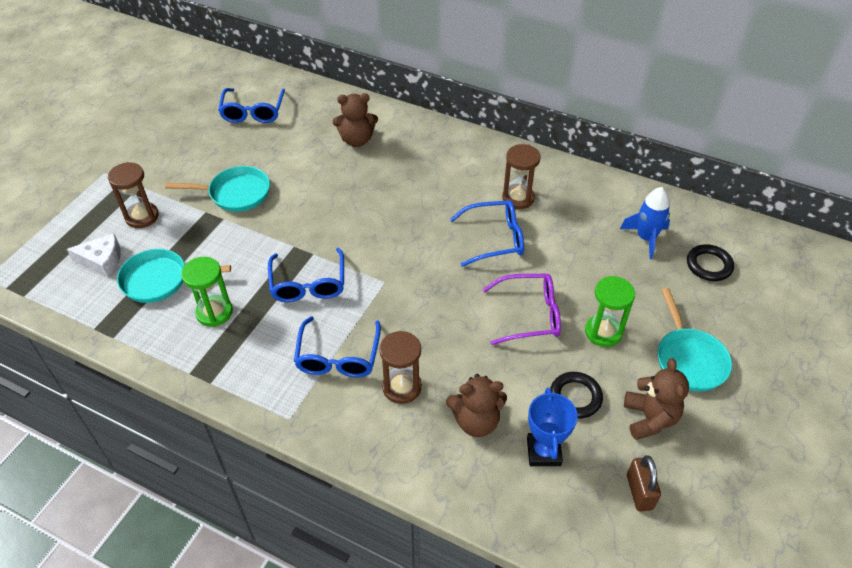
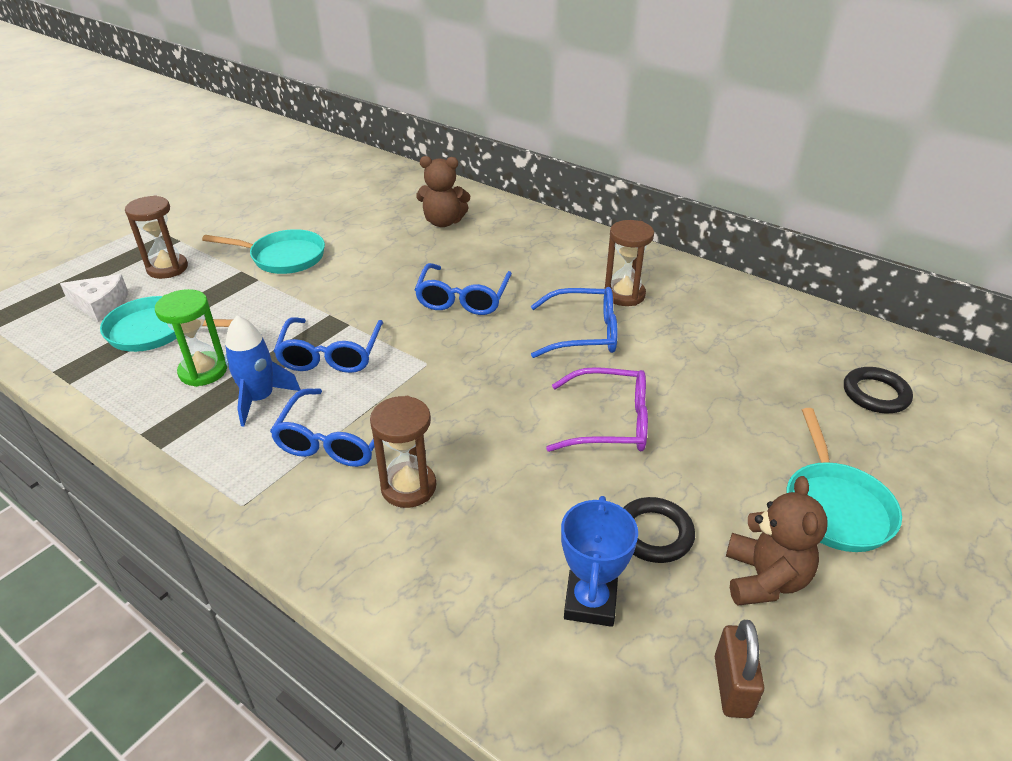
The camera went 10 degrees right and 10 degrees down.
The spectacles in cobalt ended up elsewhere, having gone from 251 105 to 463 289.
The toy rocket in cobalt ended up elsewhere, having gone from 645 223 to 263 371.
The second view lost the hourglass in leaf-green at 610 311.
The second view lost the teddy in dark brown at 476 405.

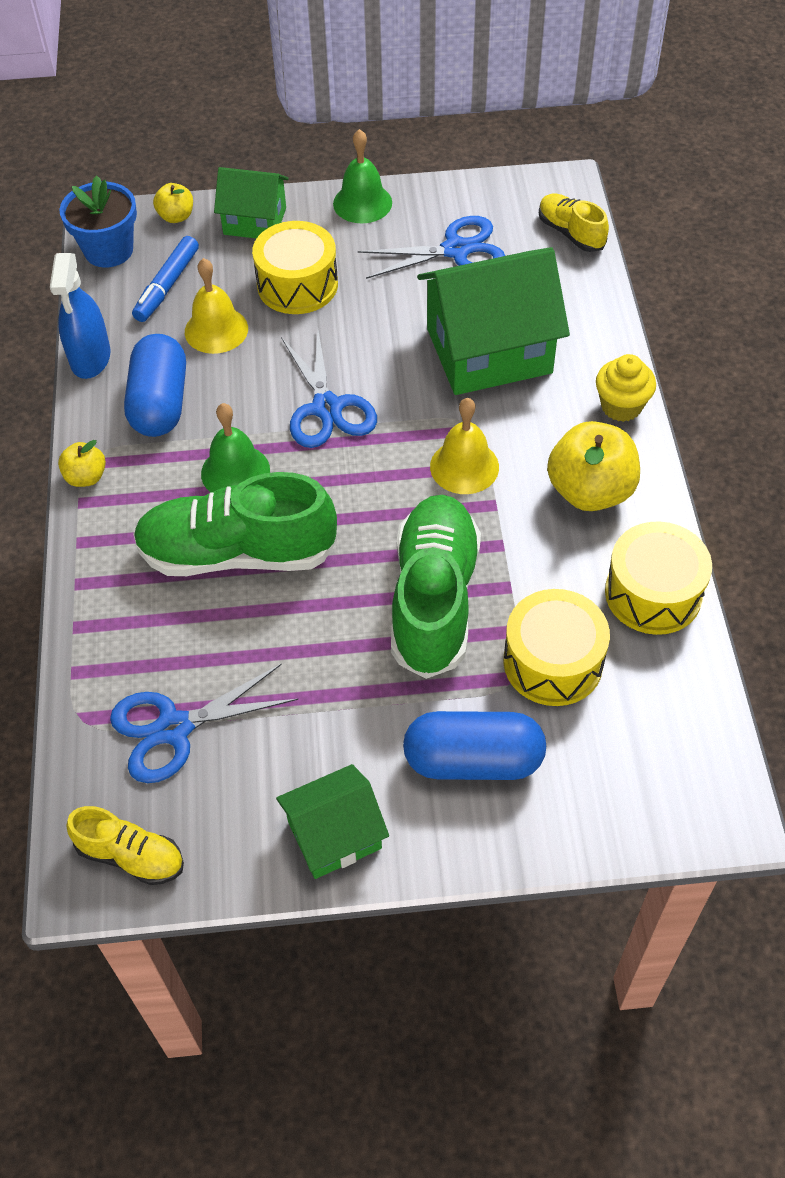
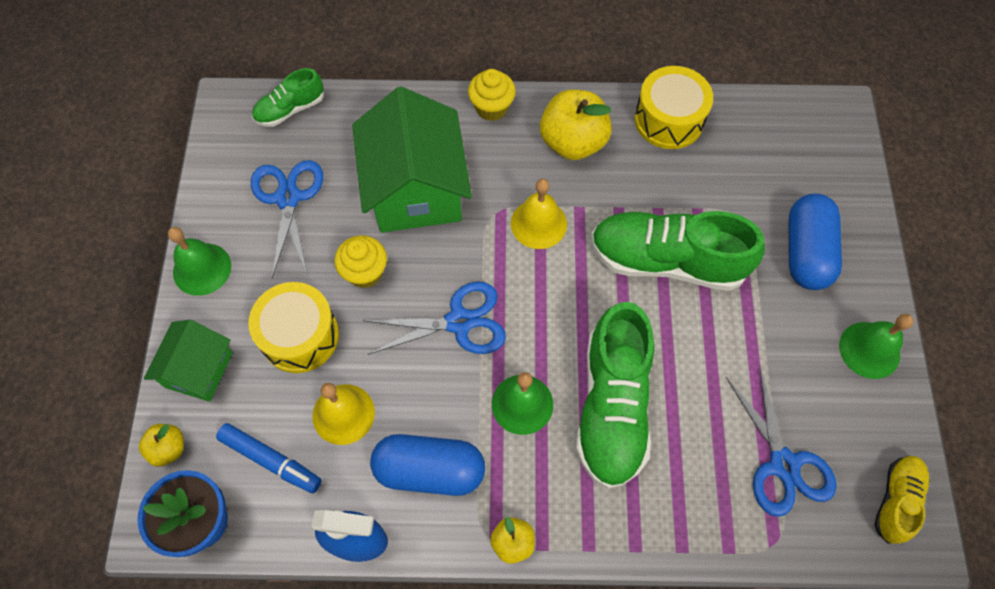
The camera went 85 degrees left and 10 degrees up.
What was the lace-up shoe in golden at 574 223 turned into the lace-up shoe in leaf-green at 288 97.
The second view lost the drum in golden at 556 647.
Where the cottage in leaf-green stood at 332 821, the bell in leaf-green came to stand at 876 346.
The second view gained the cupcake in golden at 360 261.

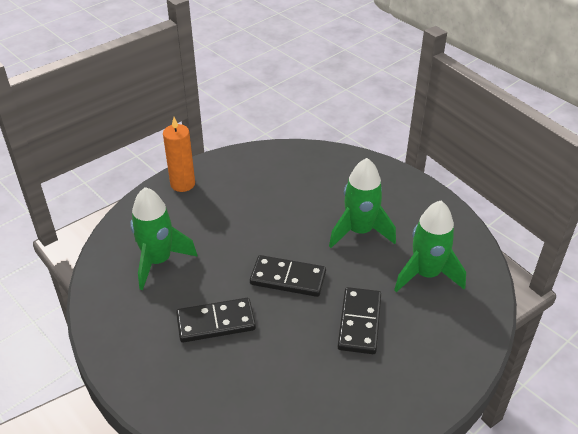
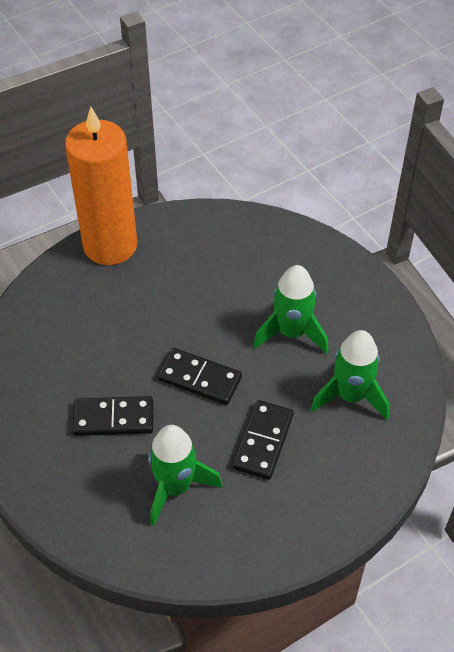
The camera went 10 degrees right and 10 degrees up.
The size of the pillar candle in orange at 179 154 changed by a factor of 1.95.
The toy rocket in leaf-green ended up elsewhere, having gone from 164 238 to 185 475.

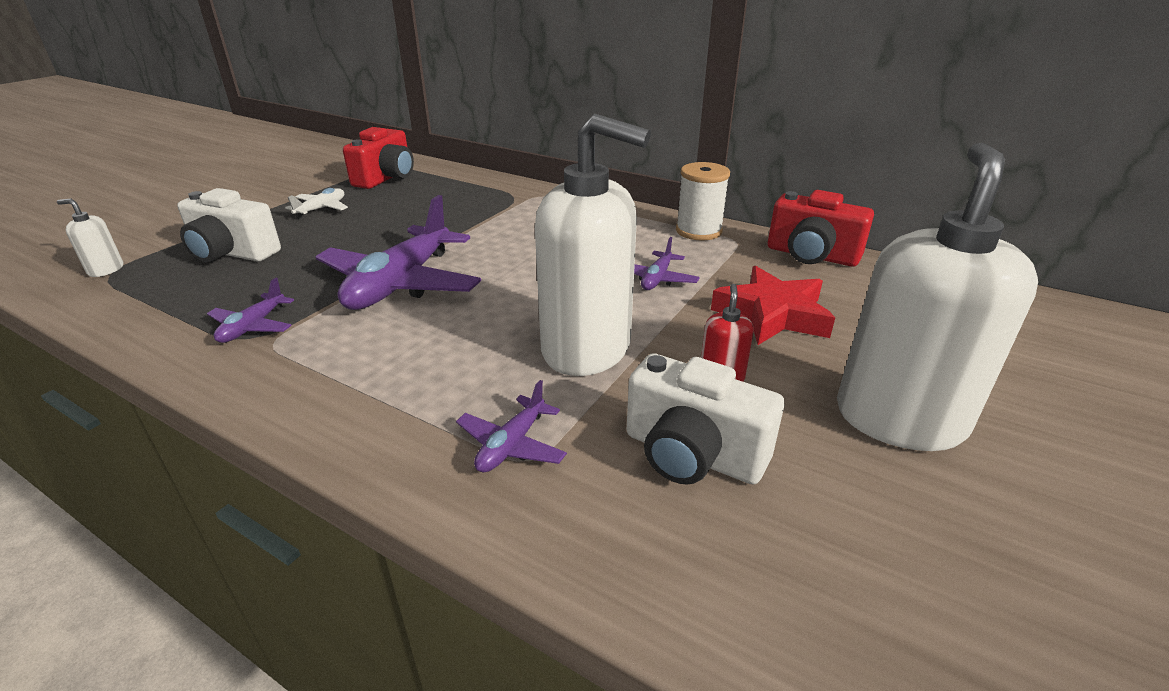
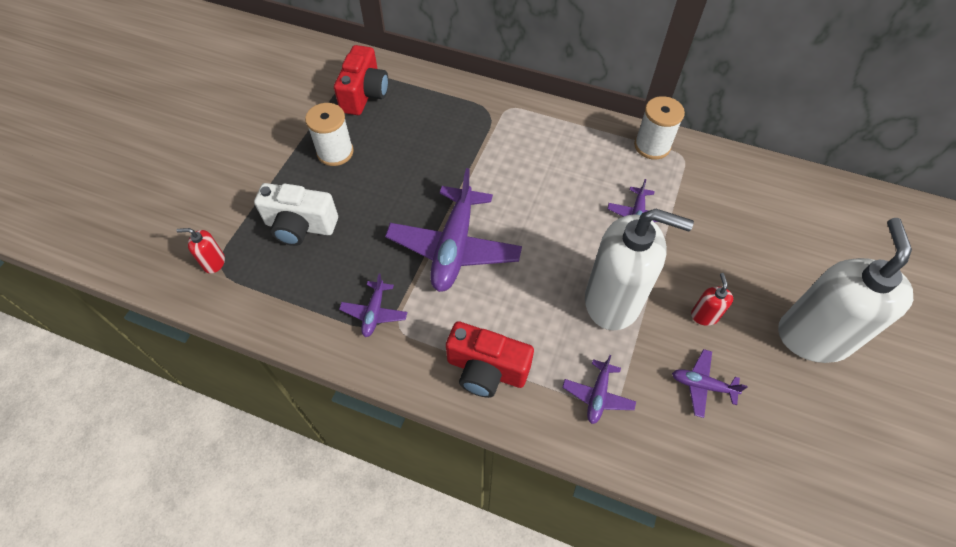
The camera went 10 degrees left and 25 degrees up.
Where the toy plane in white stood at 316 203, the reel of thread in white came to stand at 329 134.
The camera in red ended up elsewhere, having gone from 821 228 to 490 359.
What was the soap dispenser in white at 90 238 turned into the soap dispenser in red at 200 251.
The second view lost the star shape in red at 773 305.
Where the camera in white stood at 705 419, the toy plane in violet came to stand at 709 383.

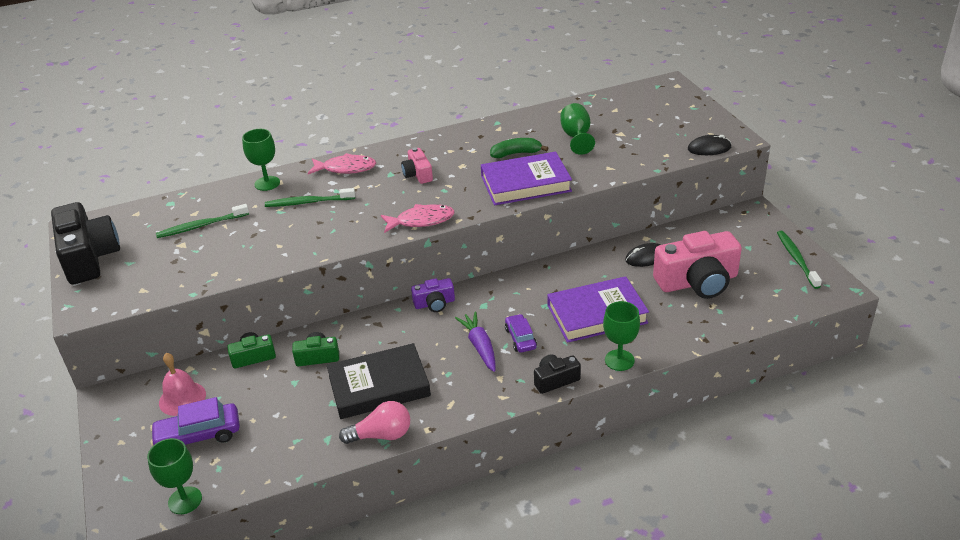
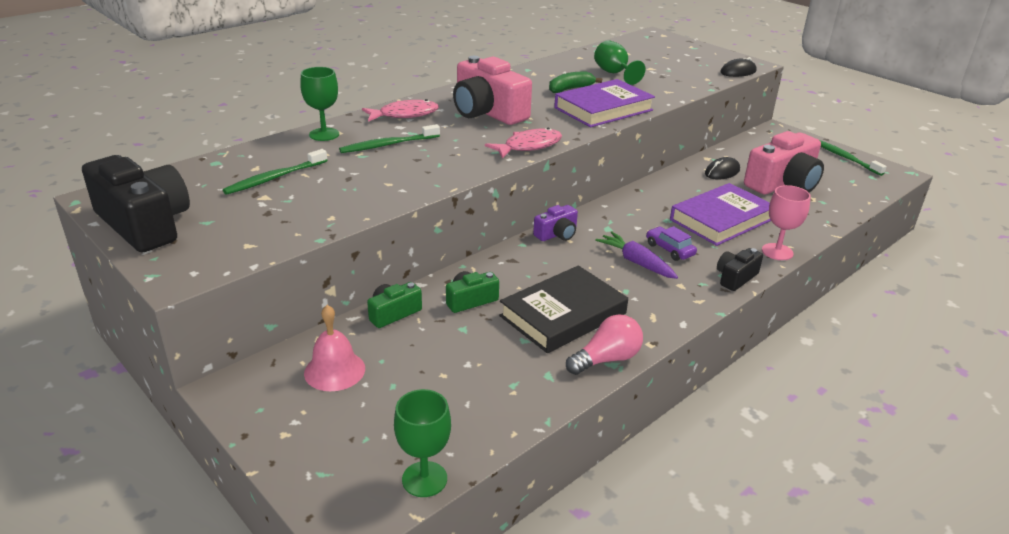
The camera went 25 degrees left and 5 degrees down.
The size of the camera in rosy at 417 165 changed by a factor of 2.00.
What was the chalice in leaf-green at 621 336 turned into the chalice in rosy at 786 222.
The second view lost the car in violet at 195 421.

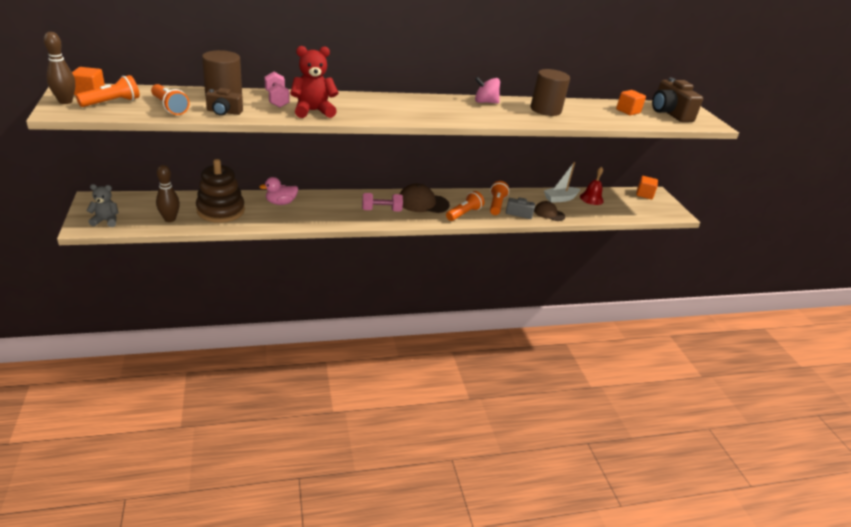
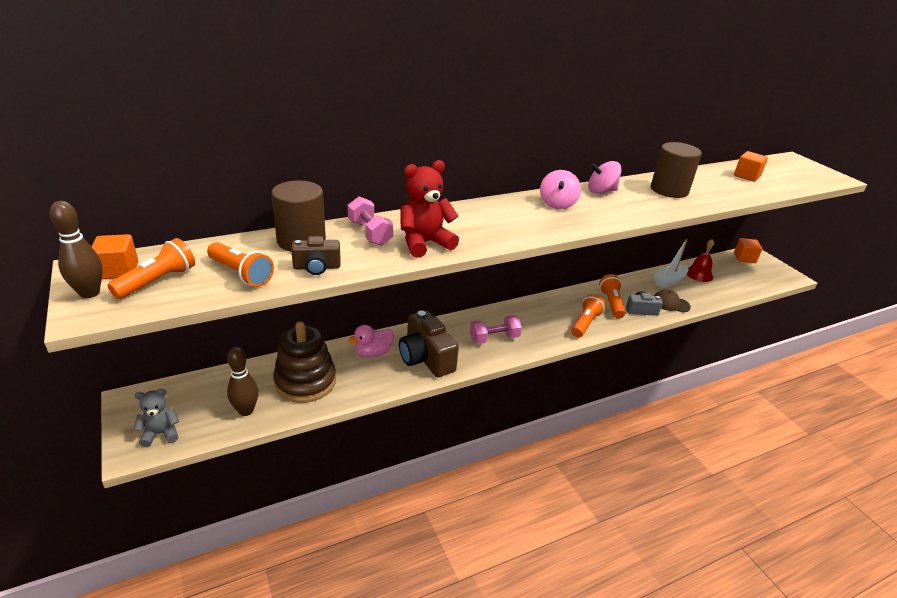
The camera went 10 degrees left and 0 degrees up.
The camera in dark brown ended up elsewhere, having gone from 677 100 to 429 343.
The second view lost the cap in dark brown at 425 198.
The second view gained the whirligig in rosy at 560 189.

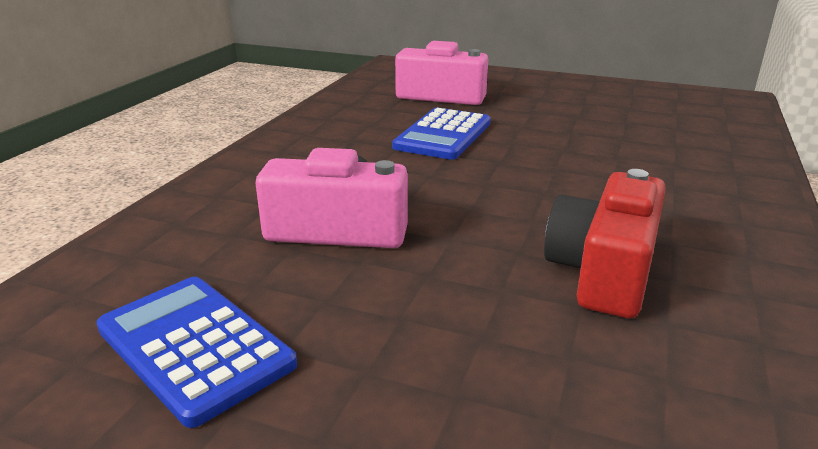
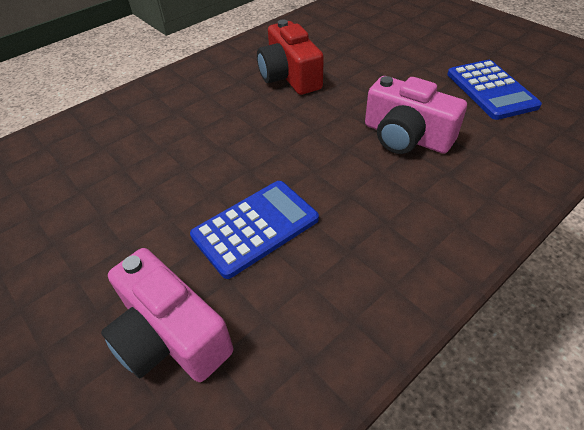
The camera went 150 degrees left and 20 degrees up.
The camera in red at 605 243 ended up facing another way, 105 degrees clockwise from before.

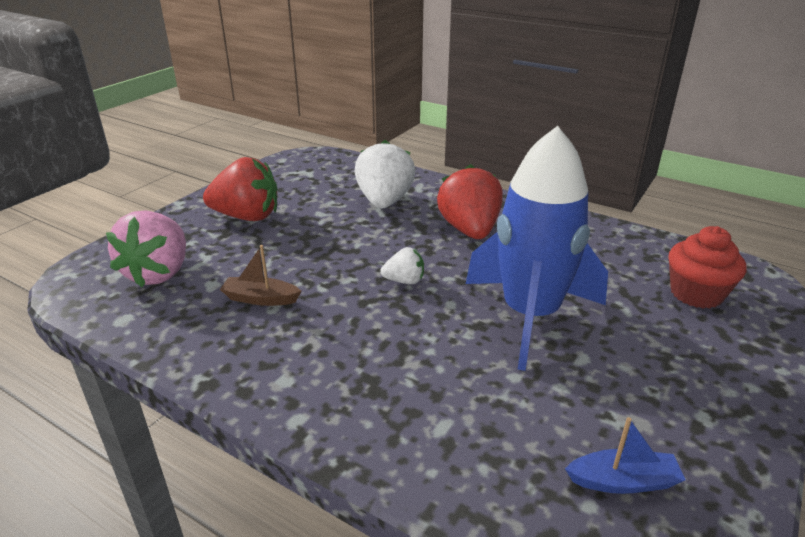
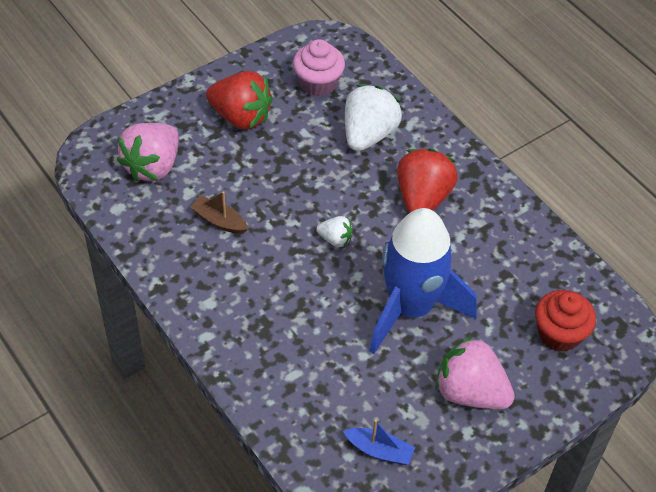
The camera went 20 degrees right and 20 degrees up.
The second view gained the cupcake in rosy at 319 67.
The second view gained the toy strawberry in rosy at 475 372.

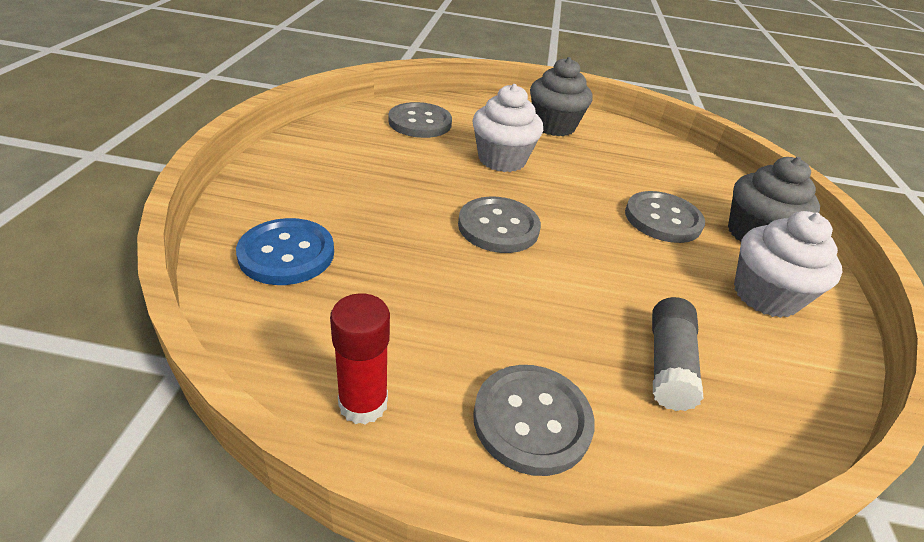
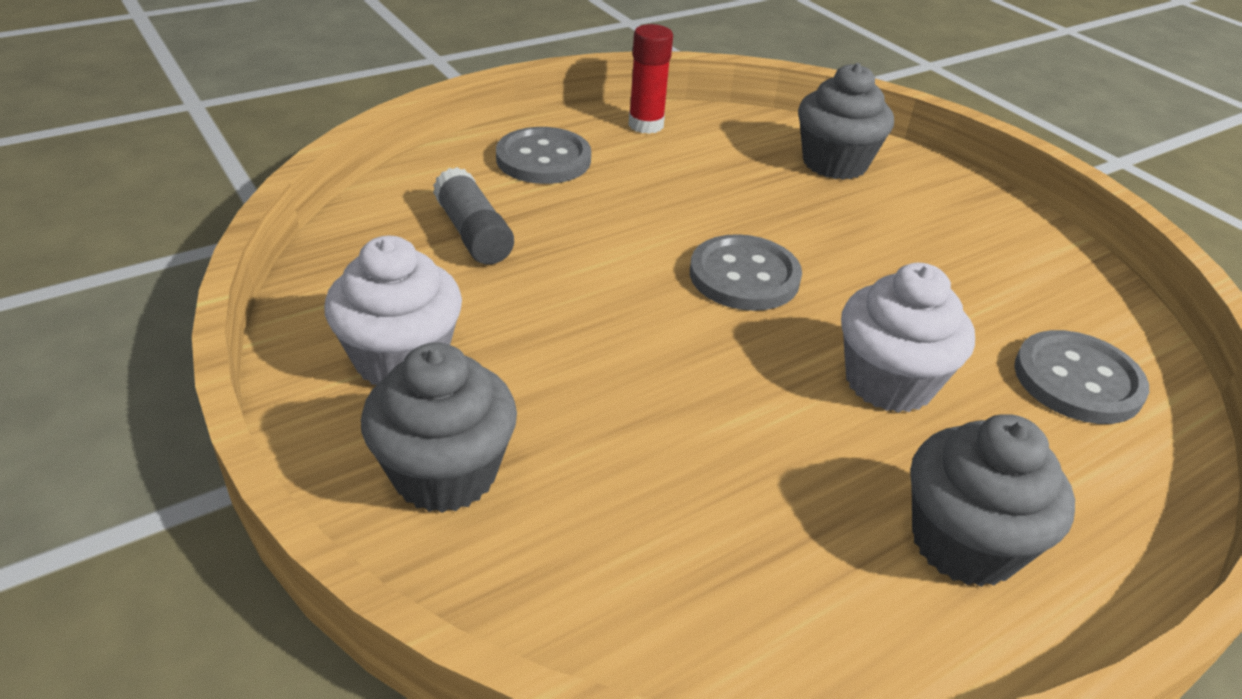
The camera went 140 degrees right and 0 degrees up.
The second view lost the shirt button in ash-grey at 665 217.
Where the shirt button in cobalt stood at 285 251, the cupcake in ash-grey came to stand at 846 121.

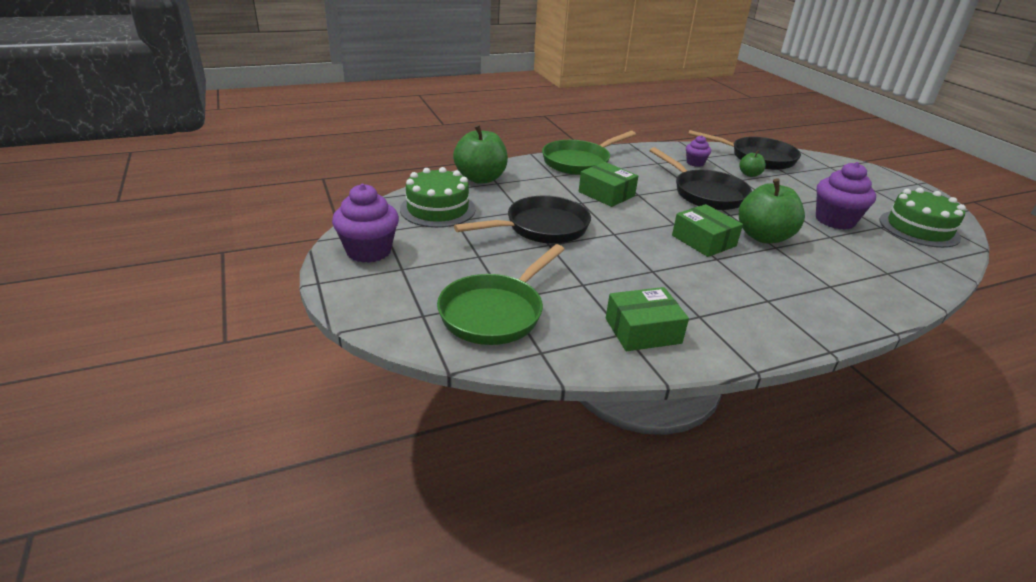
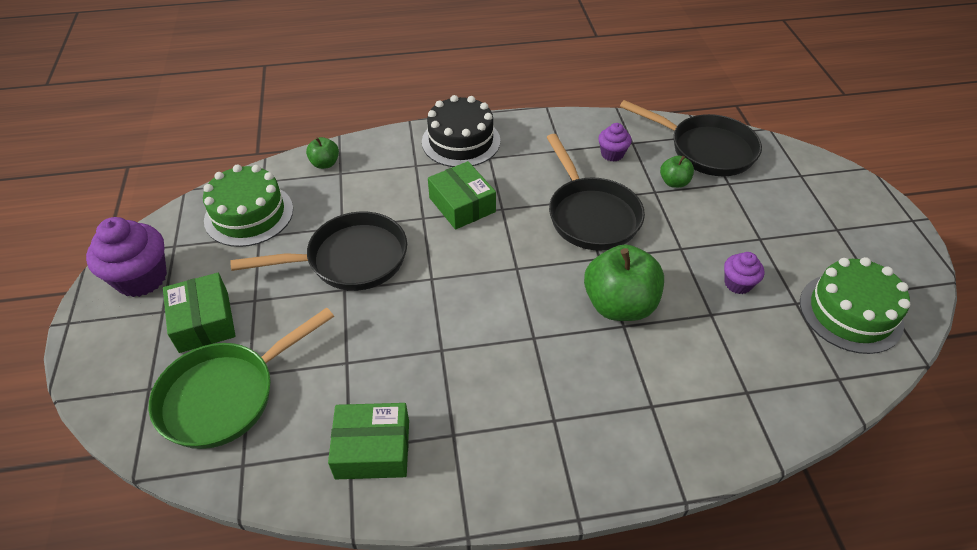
The camera went 15 degrees right and 15 degrees up.
The size of the toy apple in leaf-green at 480 154 changed by a factor of 0.49.
Where the skillet in leaf-green stood at 589 153, the layer cake in ebony came to stand at 461 131.
The size of the cupcake in violet at 846 196 changed by a factor of 0.54.
The box in leaf-green ended up elsewhere, having gone from 707 230 to 199 313.

